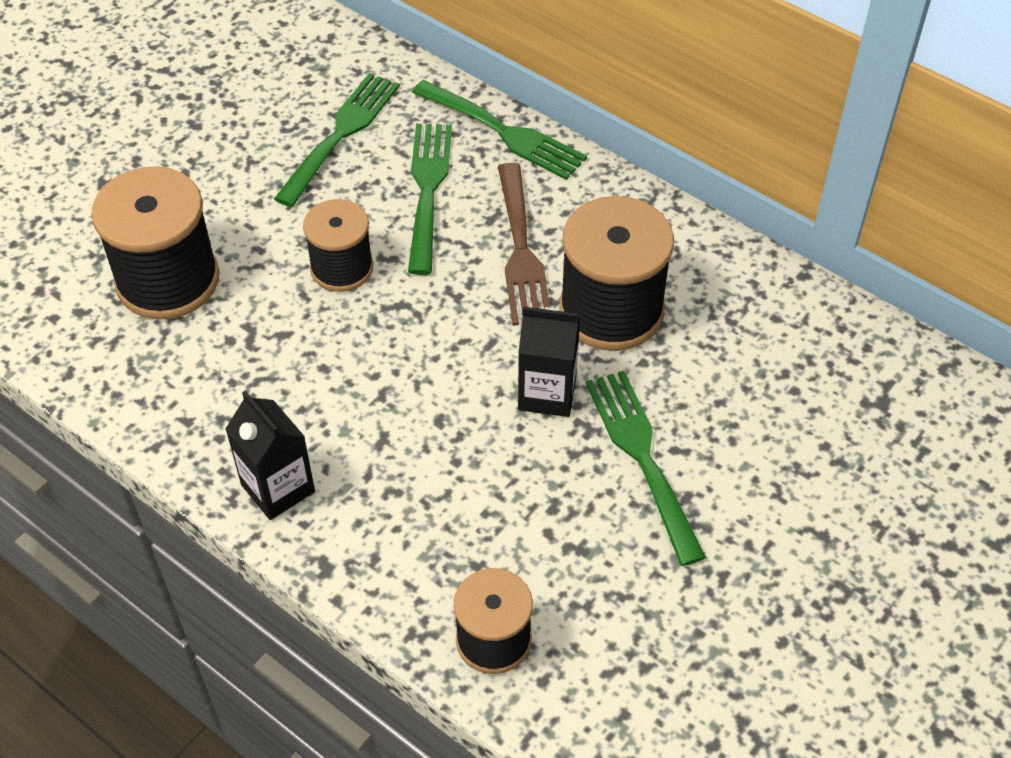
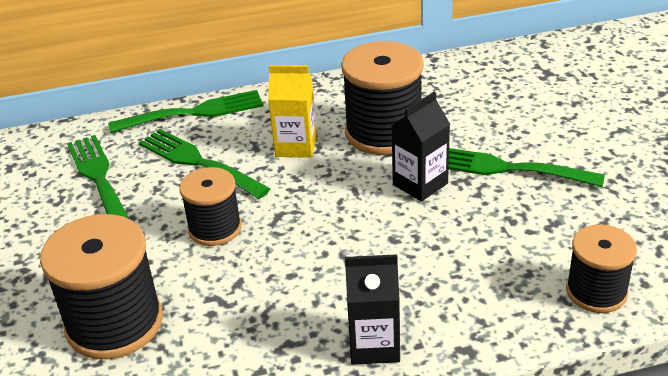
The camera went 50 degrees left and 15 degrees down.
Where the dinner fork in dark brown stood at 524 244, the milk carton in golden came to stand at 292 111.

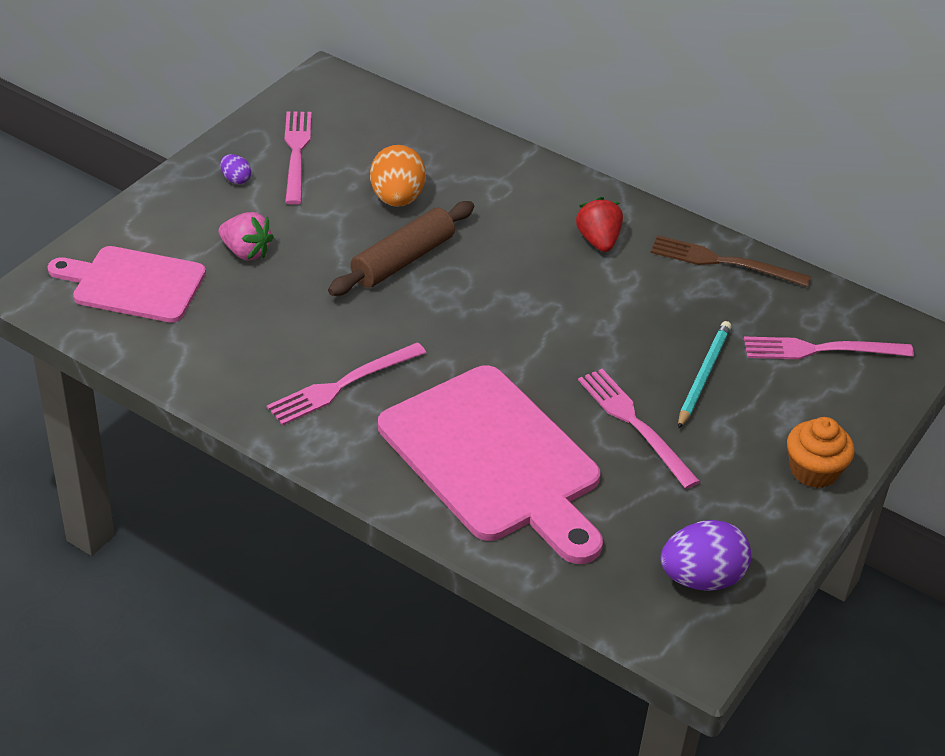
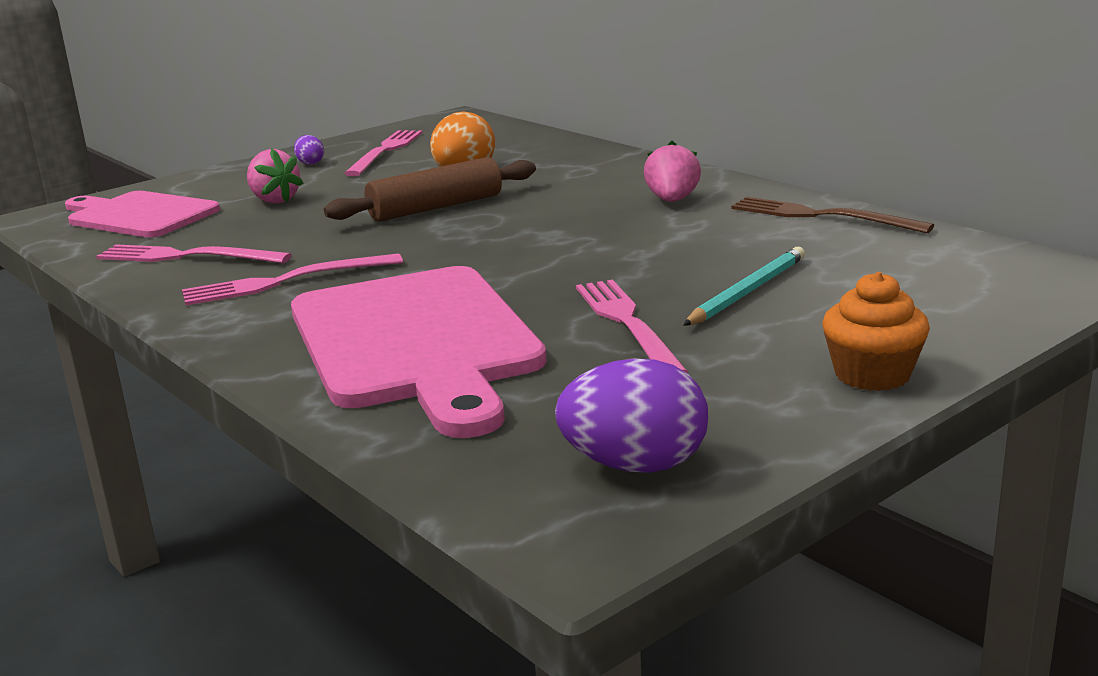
The camera went 20 degrees right and 20 degrees down.
What was the toy strawberry in red at 599 224 turned into the toy strawberry in rosy at 672 171.
The dinner fork in rosy ended up elsewhere, having gone from 829 348 to 194 253.

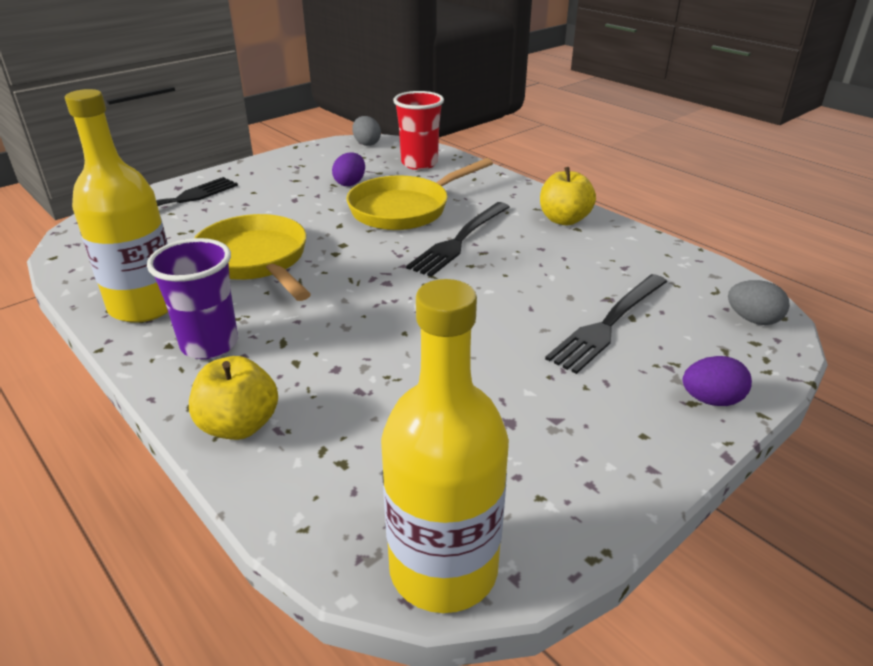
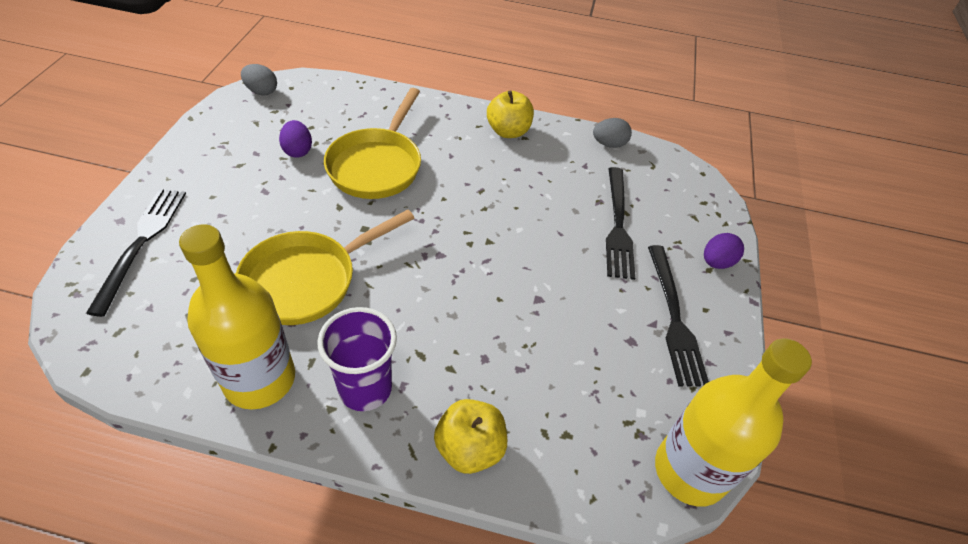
The camera went 40 degrees left and 15 degrees up.
The second view lost the cup in red at 418 130.
The dinner fork in ebony ended up elsewhere, having gone from 458 239 to 678 315.
The skillet in golden at 252 257 ended up facing another way, 60 degrees counterclockwise from before.
The egg shape in ash-grey ended up elsewhere, having gone from 759 302 to 612 133.

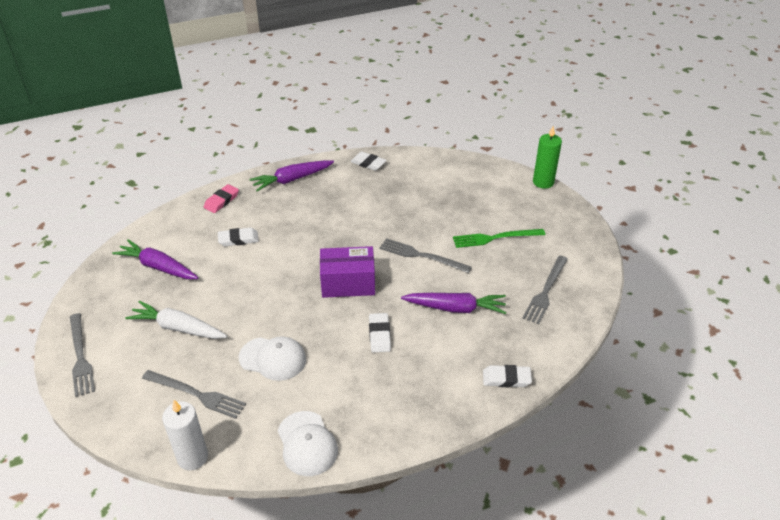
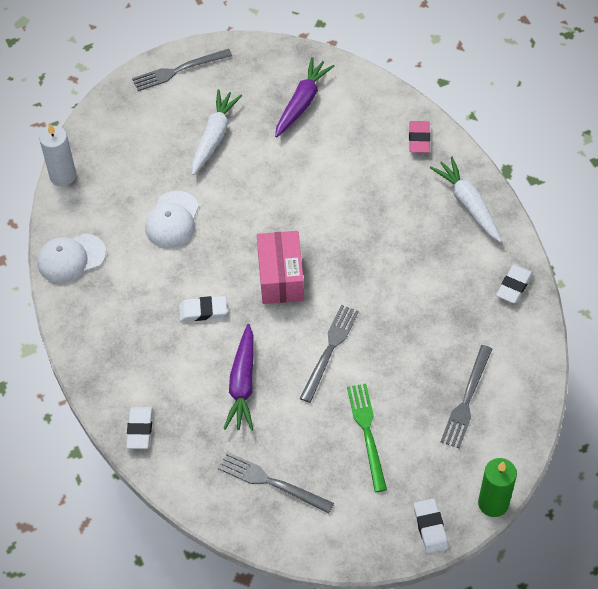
The camera went 90 degrees right and 15 degrees up.
What was the carrot in violet at 291 175 turned into the carrot in white at 466 200.
The eraser in rosy at 221 198 ended up facing another way, 60 degrees clockwise from before.
The eraser in white ended up elsewhere, having gone from 238 236 to 431 526.
What was the box in violet at 347 272 turned into the box in rosy at 280 267.
The dinner fork in ash-grey ended up elsewhere, having gone from 194 394 to 466 397.

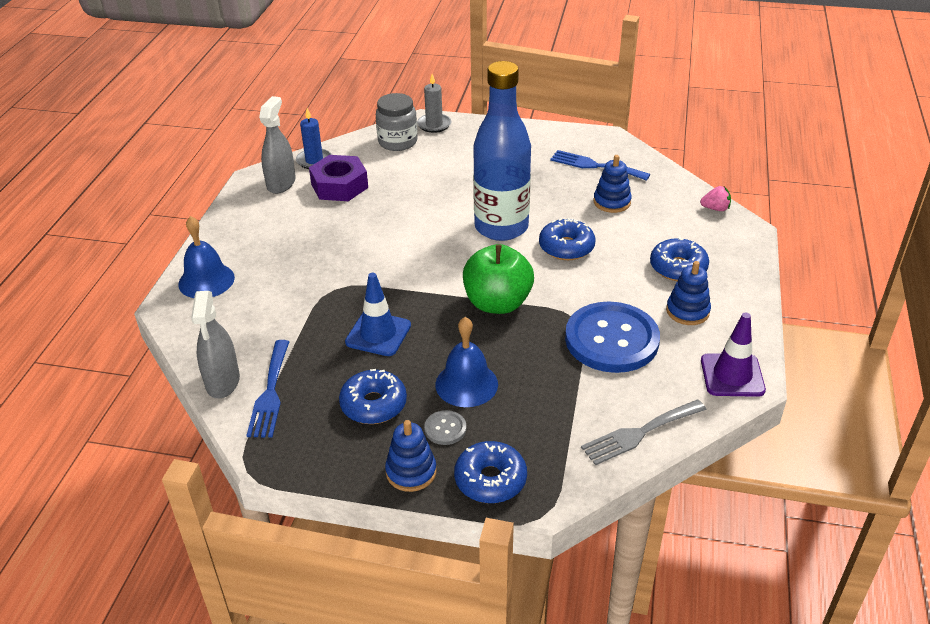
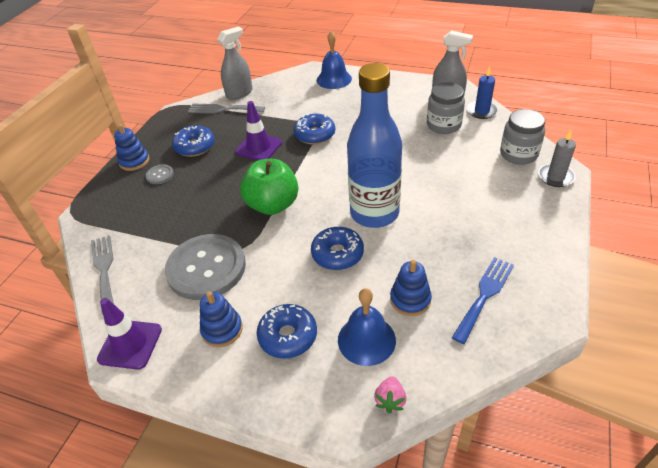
The camera went 100 degrees right and 5 degrees up.
Where the nut in violet stood at 338 178, the preserve jar in ash-grey came to stand at 446 108.
What was the traffic cone in cobalt at 378 314 turned into the traffic cone in violet at 258 131.
The spray cleaner in ash-grey at 215 345 ended up facing another way, 135 degrees clockwise from before.
What was the shirt button in cobalt at 612 337 turned into the shirt button in ash-grey at 205 267.
The bell in cobalt ended up elsewhere, having gone from 466 362 to 367 327.
What was the dinner fork in cobalt at 267 388 turned into the dinner fork in ash-grey at 226 108.
The doughnut in cobalt ended up elsewhere, having gone from 490 472 to 314 128.

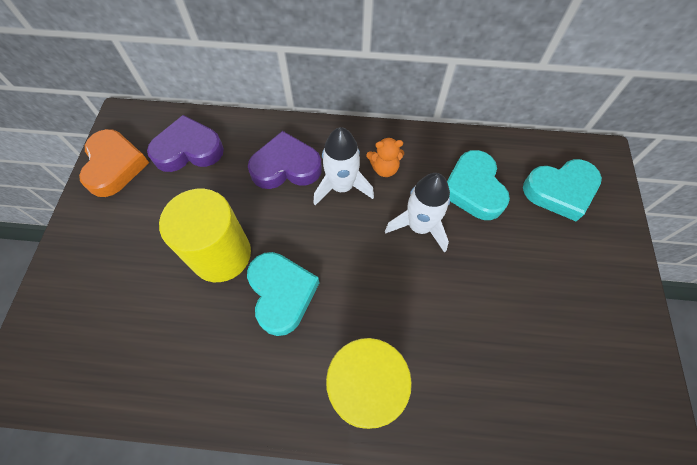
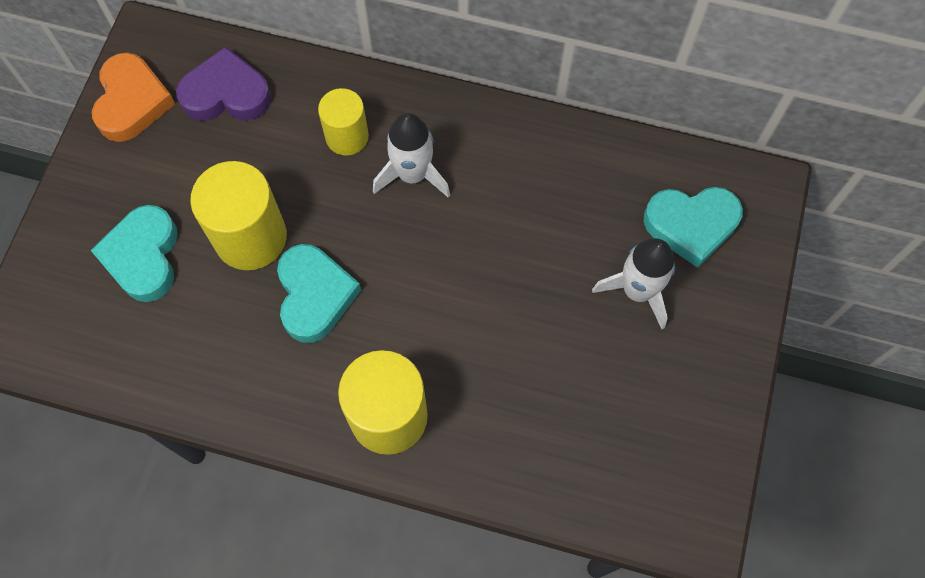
The camera went 10 degrees right and 5 degrees up.
Where the heart in violet stood at 285 160, the solid cylinder in golden came to stand at 343 122.
The second view lost the teddy in orange at 385 157.
The heart in teal ended up elsewhere, having gone from 478 185 to 134 253.
The toy rocket in white ended up elsewhere, having gone from 417 213 to 633 283.

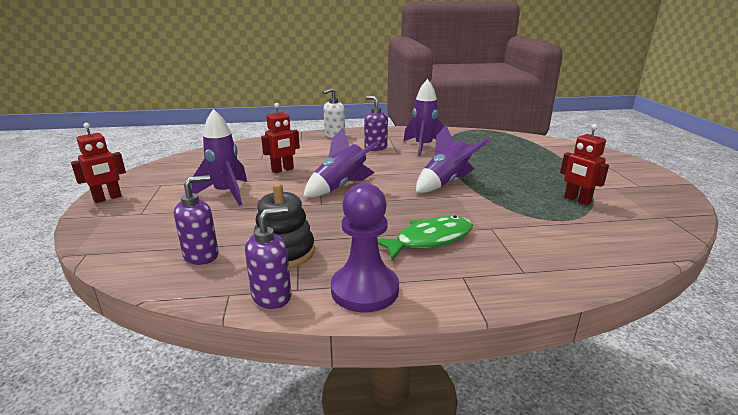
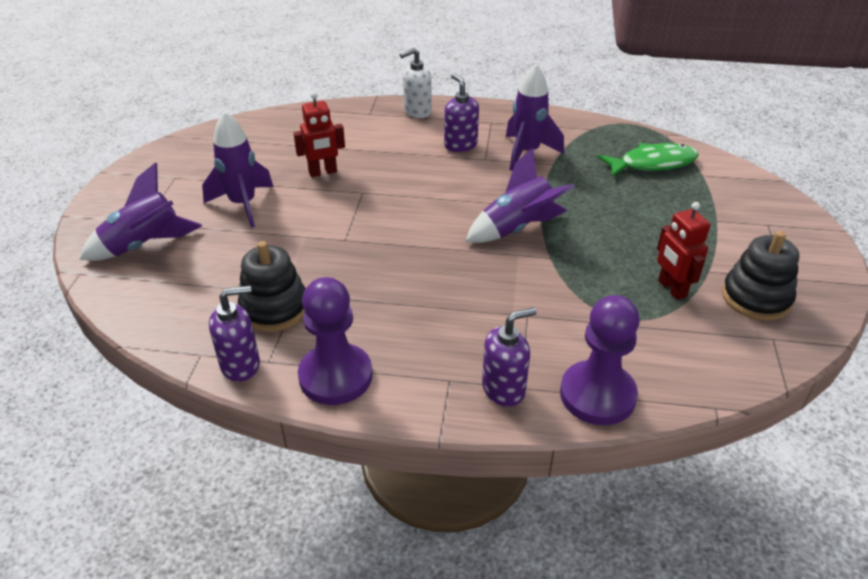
The camera went 15 degrees right and 15 degrees up.
The second view lost the robot figure in red at 98 163.
The toy rocket in violet ended up elsewhere, having gone from 342 163 to 141 211.
The soap dispenser in violet ended up elsewhere, having gone from 196 220 to 509 357.
The toy fish in leaf-green ended up elsewhere, having gone from 425 238 to 648 160.
The second view gained the ring stacker in ebony at 760 276.
The second view gained the game pawn in violet at 600 360.

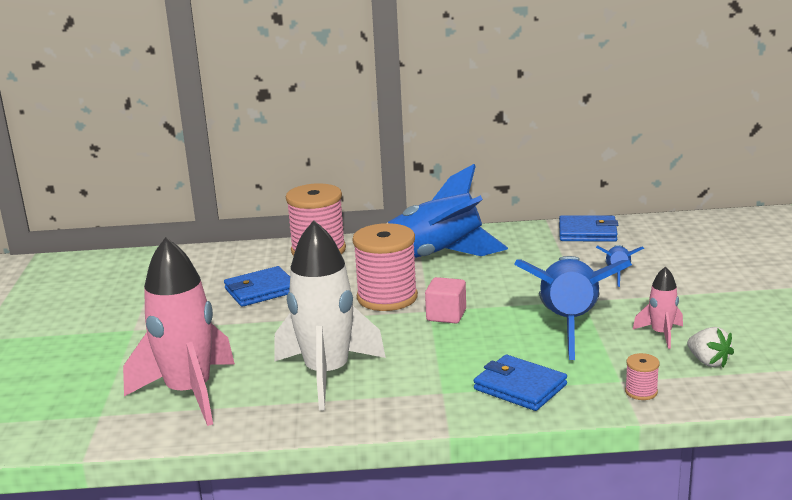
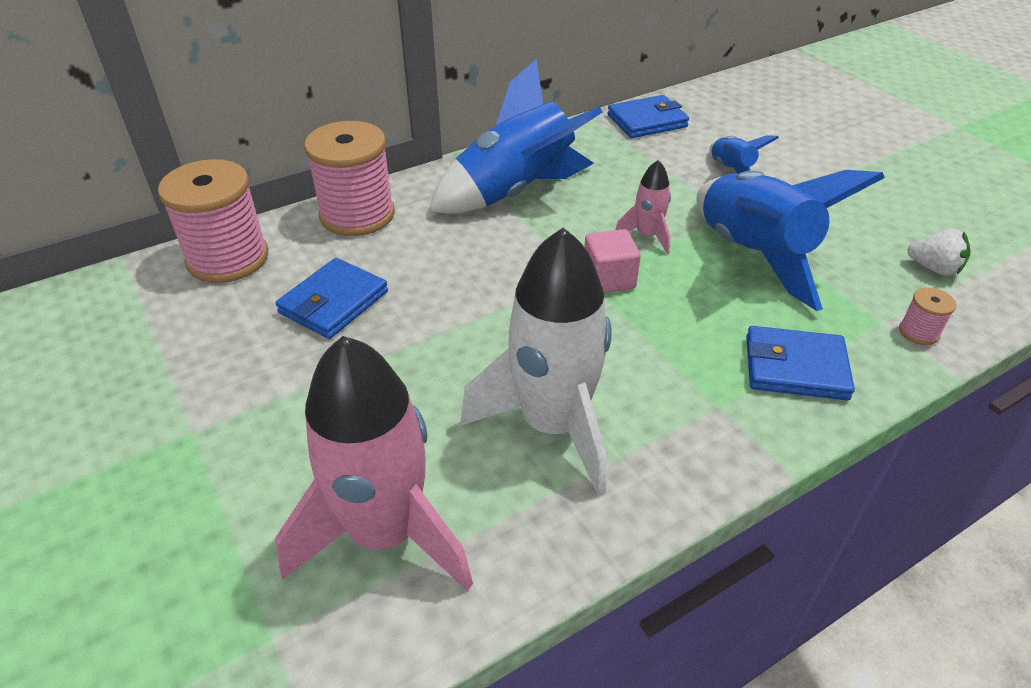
The camera went 30 degrees left and 20 degrees up.
The reel of thread in rosy ended up elsewhere, having gone from 385 267 to 213 221.
The toy rocket in rosy ended up elsewhere, having gone from 658 307 to 643 207.

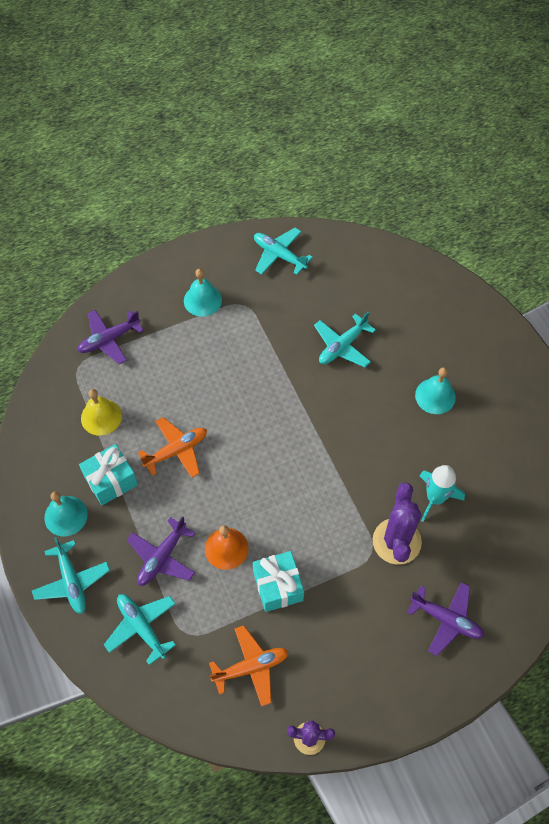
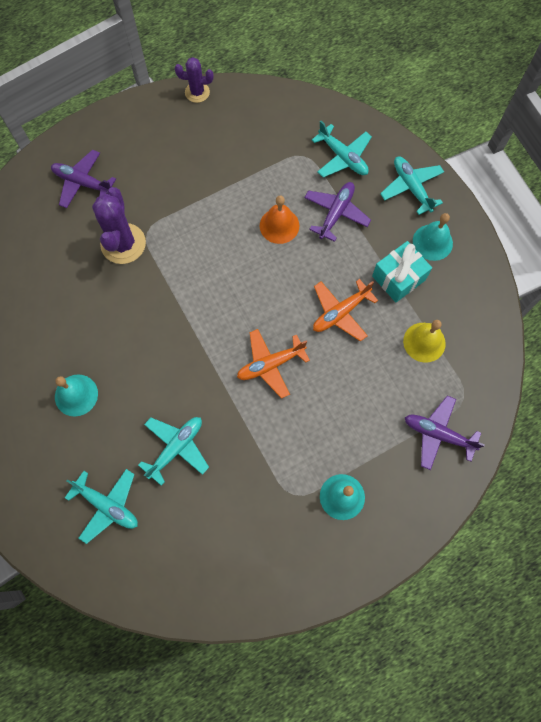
The camera went 175 degrees right and 10 degrees up.
The toy plane in teal ended up elsewhere, having gone from 283 251 to 101 506.
The toy plane in violet at 111 337 ended up facing another way, 120 degrees counterclockwise from before.
The second view lost the toy rocket in teal at 442 493.
The second view lost the wrapped gift in teal at 278 581.
The toy plane in orange ended up elsewhere, having gone from 249 666 to 273 364.

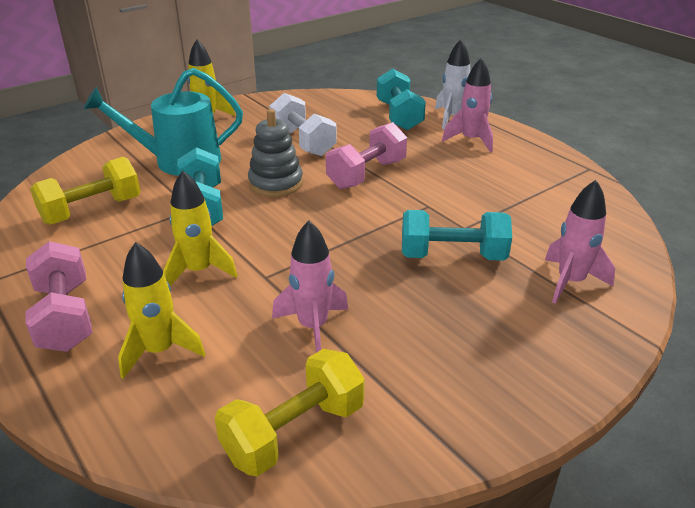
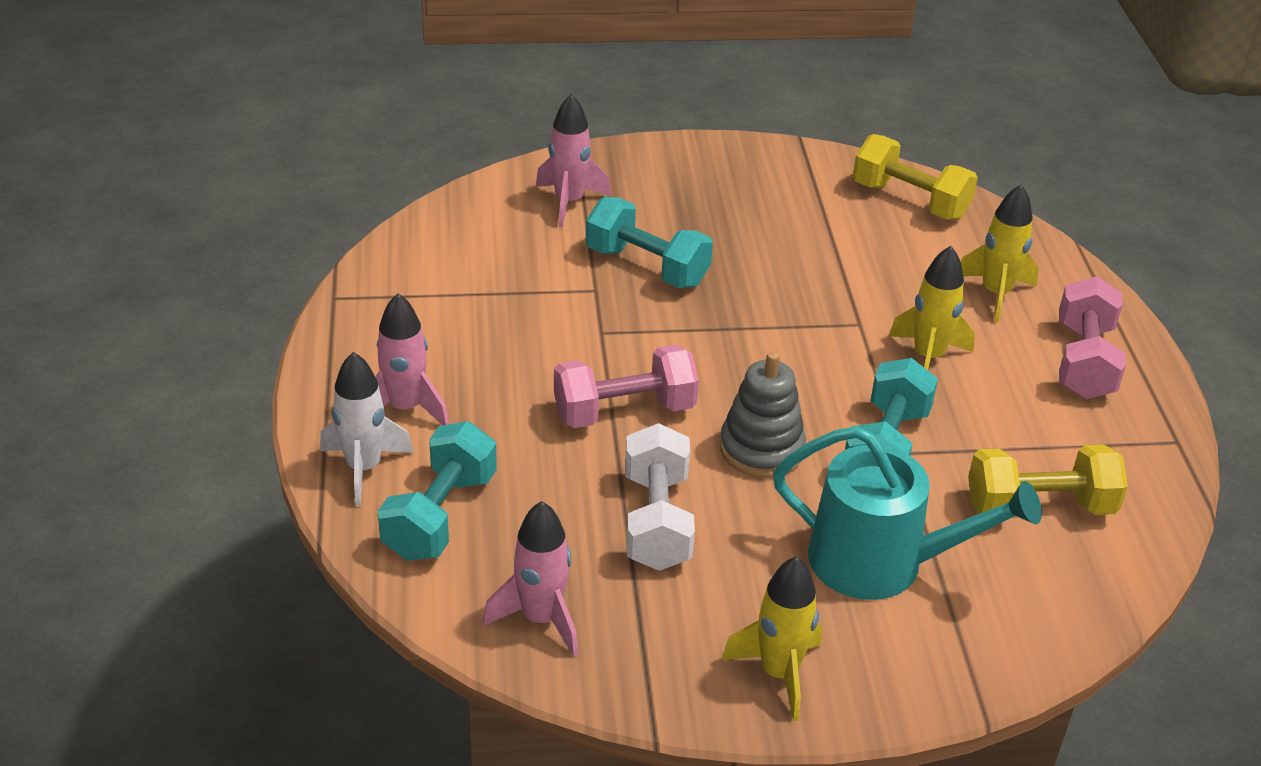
The camera went 150 degrees left and 5 degrees up.
The toy rocket in rosy ended up elsewhere, having gone from 310 287 to 530 578.
The hand weight in golden at 290 413 ended up facing another way, 45 degrees clockwise from before.

